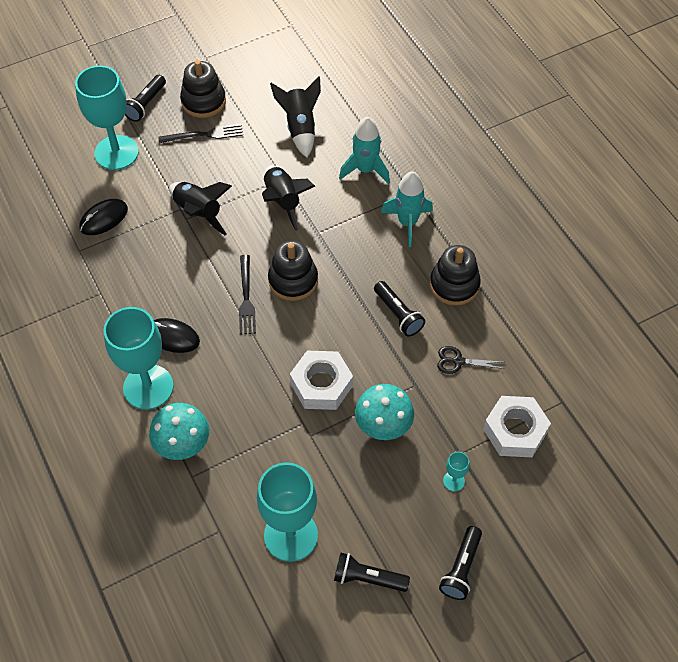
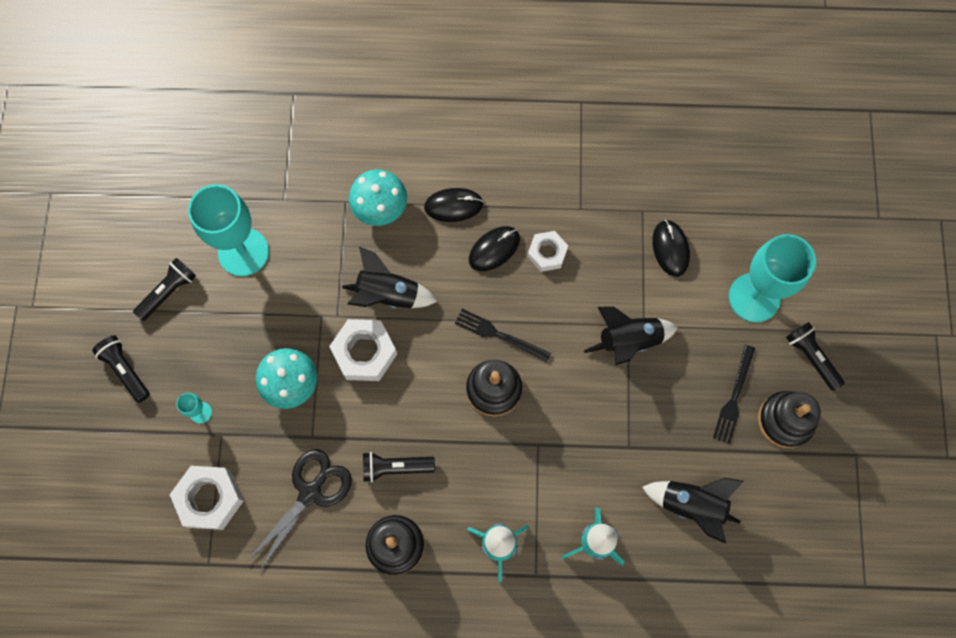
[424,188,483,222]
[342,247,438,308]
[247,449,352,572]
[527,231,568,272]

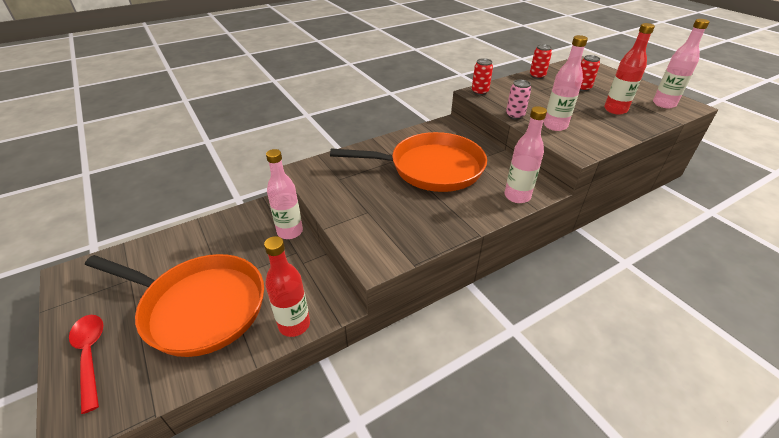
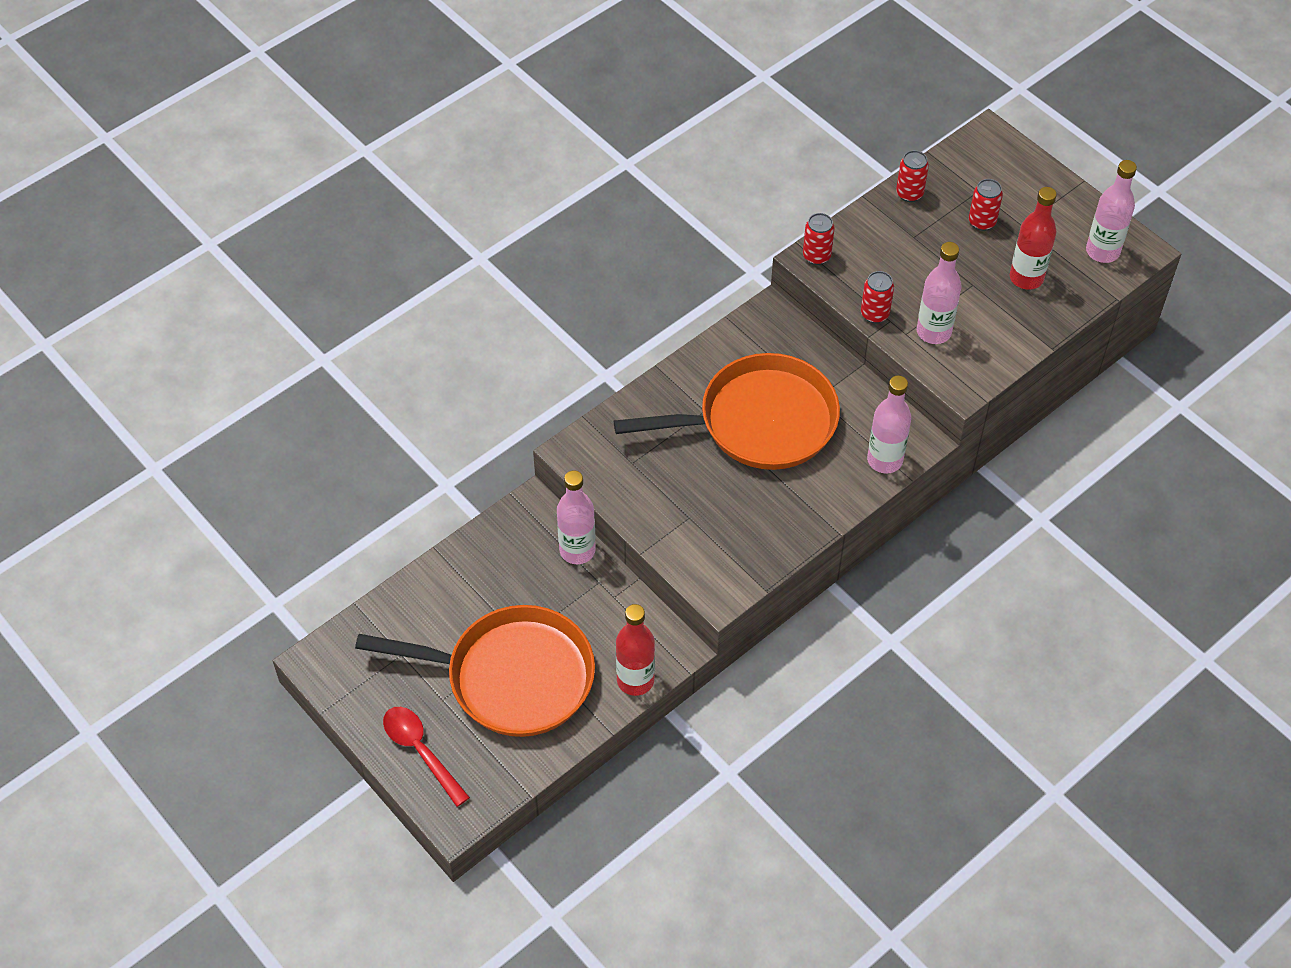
[861,271,894,323]

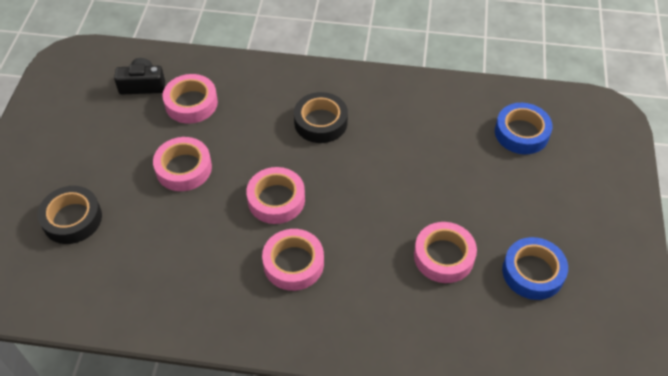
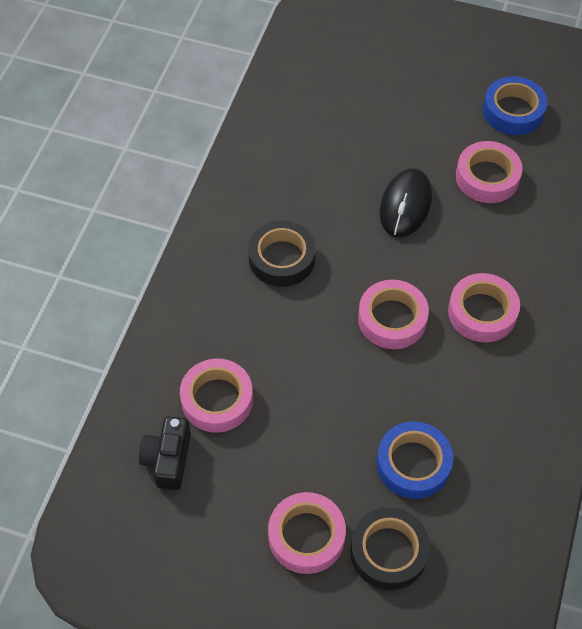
[268,492,346,574]
[377,421,453,499]
[380,168,432,237]

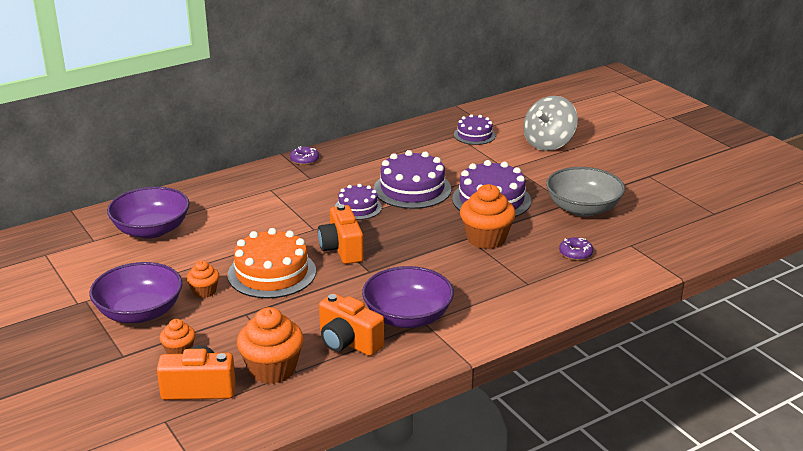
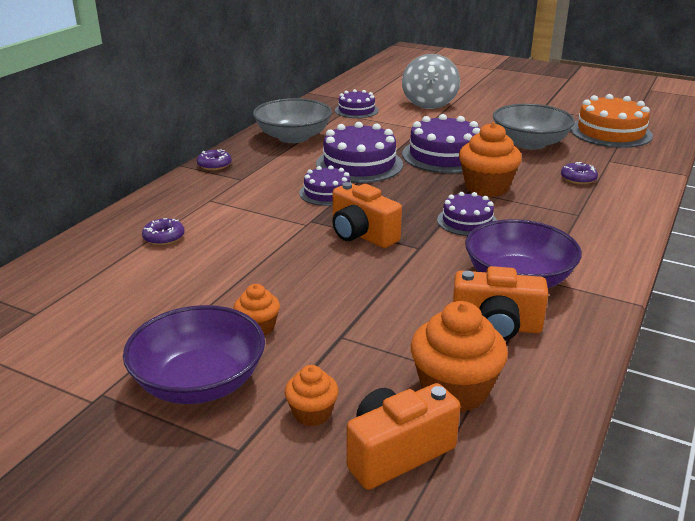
[107,187,190,239] (first image)
[570,94,653,148]
[142,218,185,245]
[253,98,332,143]
[437,192,497,236]

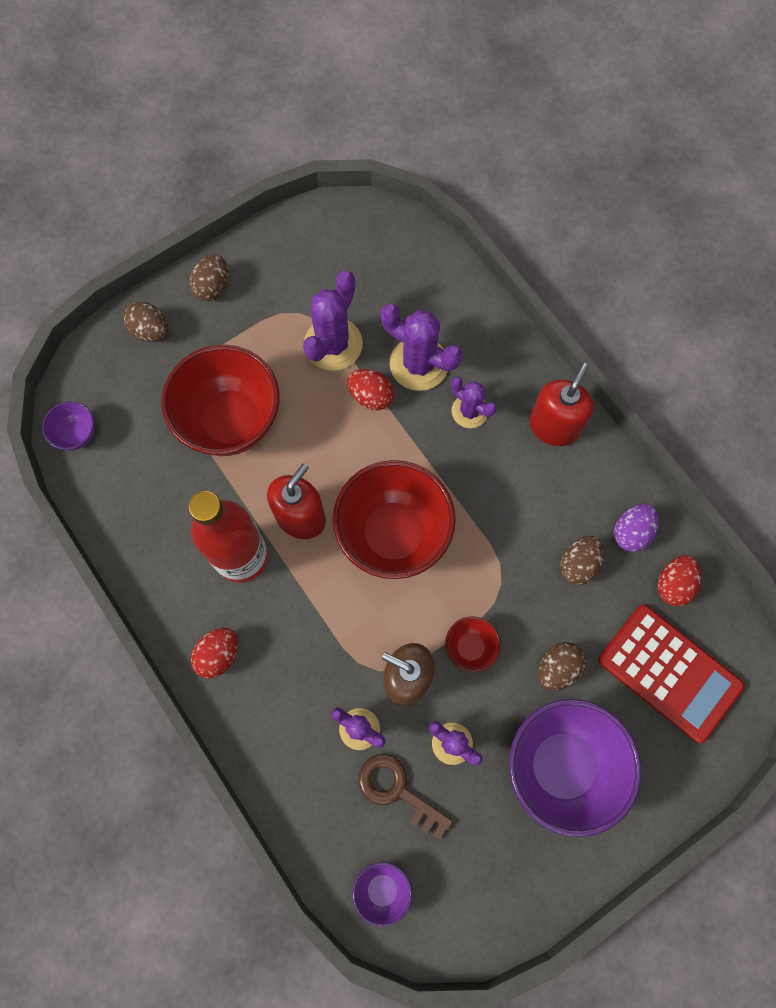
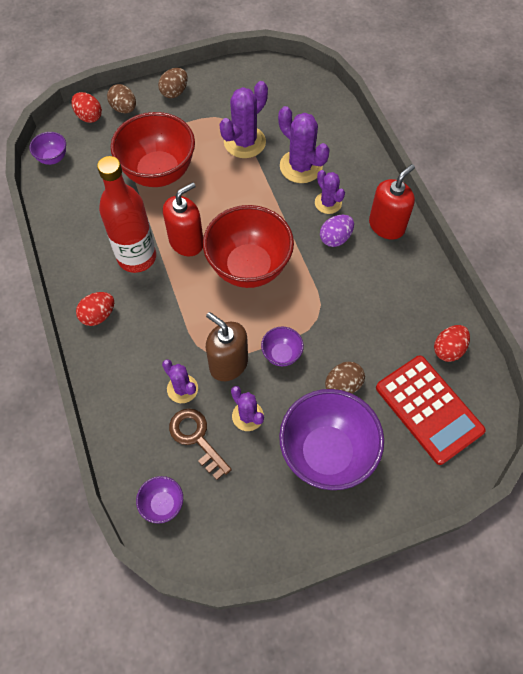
[71,92,102,123]
[261,327,304,366]
[560,536,604,585] (first image)
[320,215,354,247]

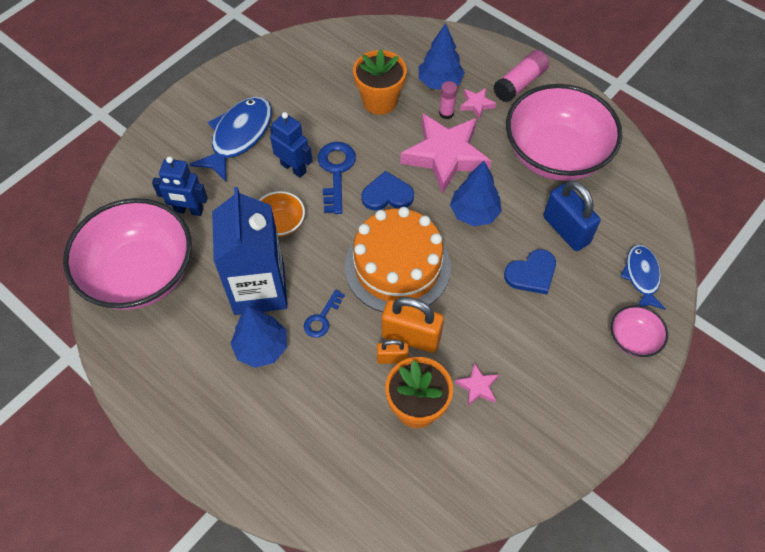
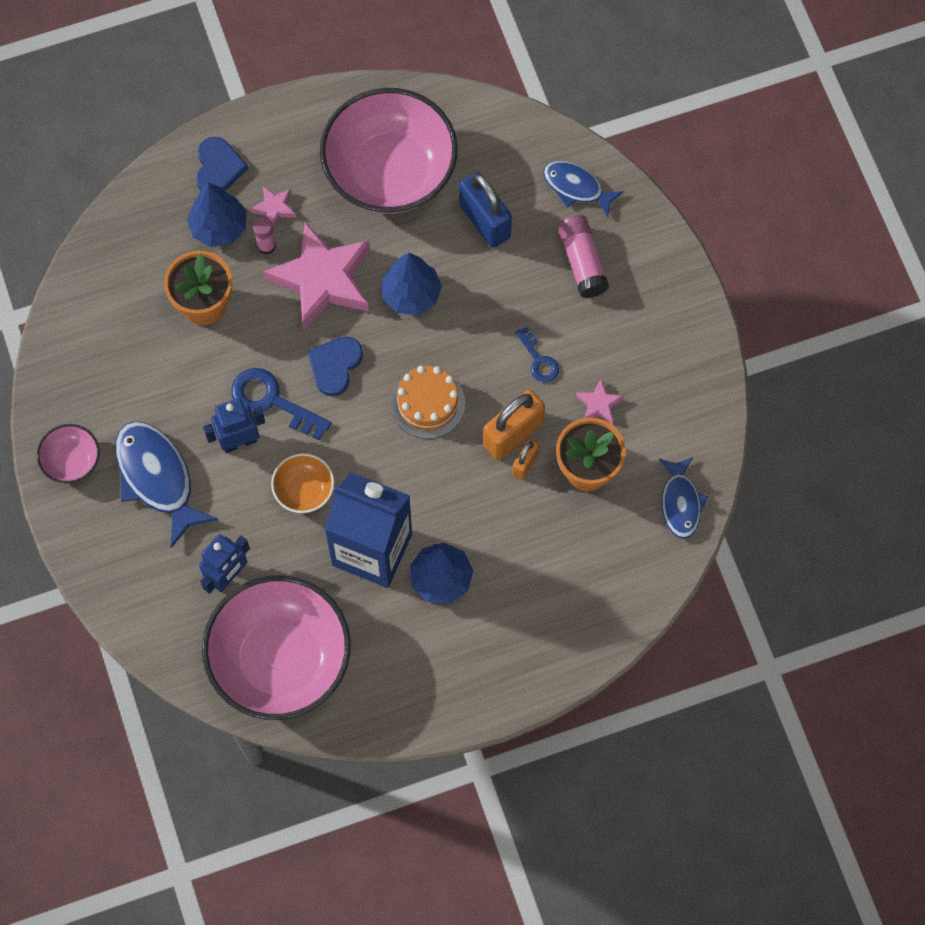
[515,327,559,383]
[391,366,465,439]
[558,215,609,298]
[196,137,248,191]
[459,172,512,248]
[37,424,100,483]
[659,457,708,539]

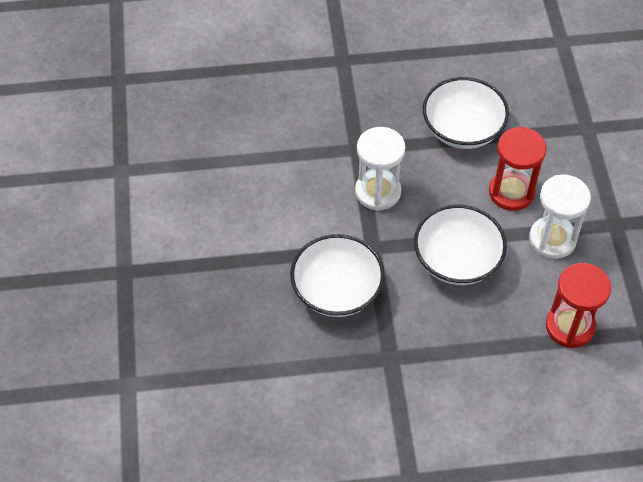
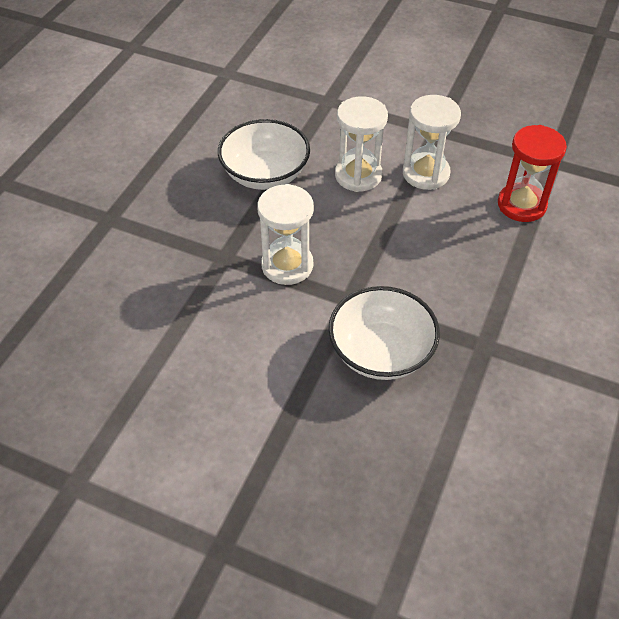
[414,204,507,285] (first image)
[335,96,388,192]

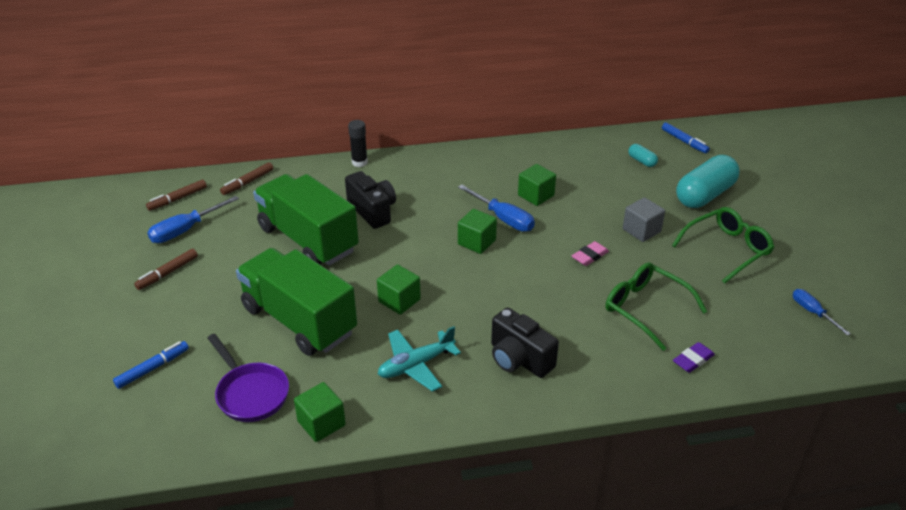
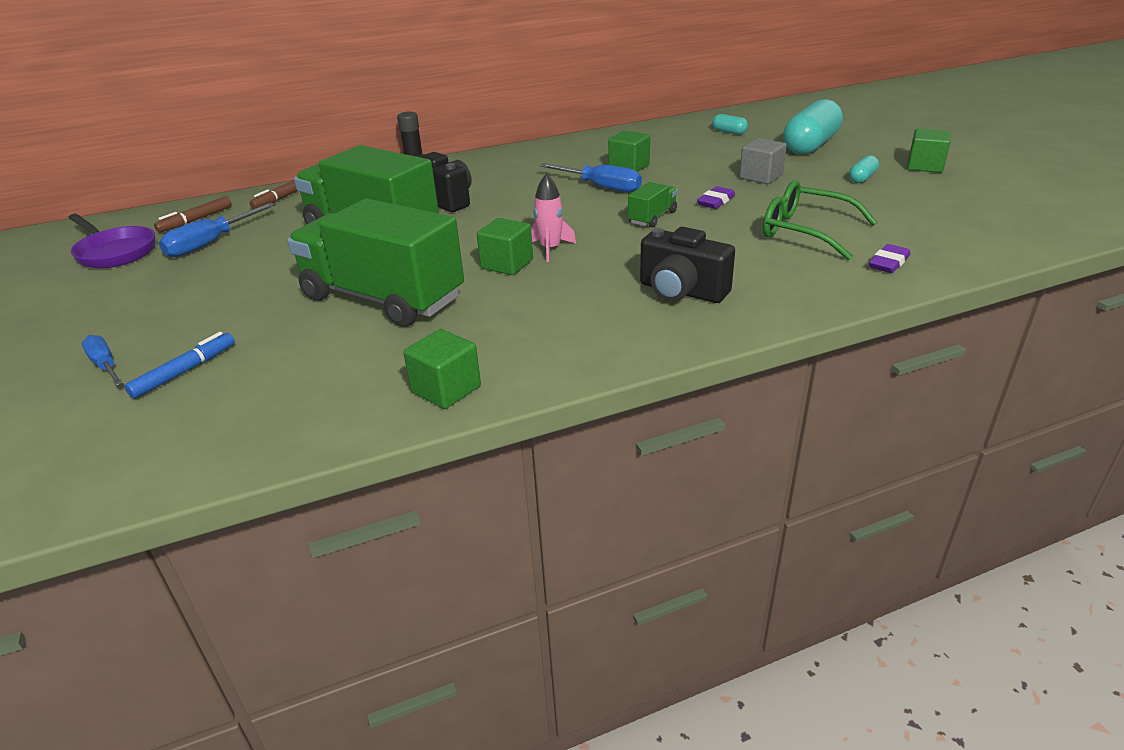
[134,249,198,290] (first image)
[68,214,155,268]
[378,326,461,392] (first image)
[907,129,951,173]
[697,186,735,209]
[662,122,710,154] (first image)
[849,155,879,183]
[82,335,123,386]
[531,174,576,262]
[628,182,677,228]

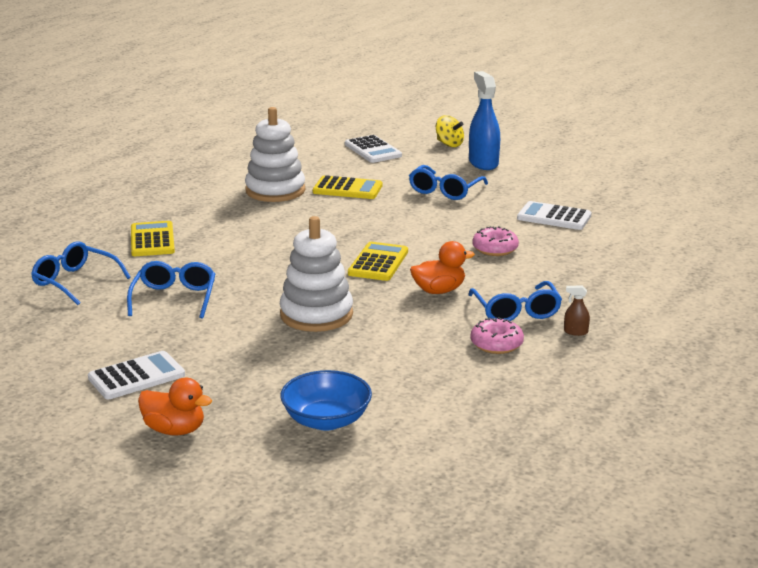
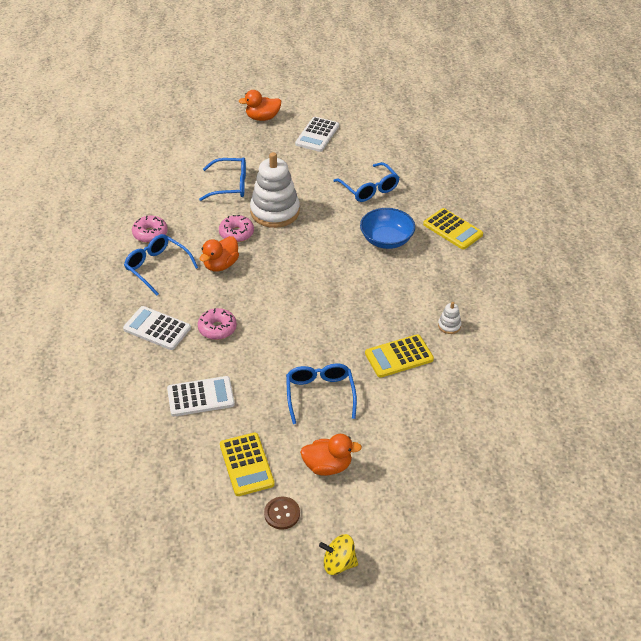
[199,157,246,201]
[438,302,461,334]
[360,208,415,249]
[123,306,191,350]
[220,432,275,496]
[319,534,358,575]
[300,434,362,476]
[564,286,590,336] (first image)
[219,215,254,242]
[264,497,300,530]

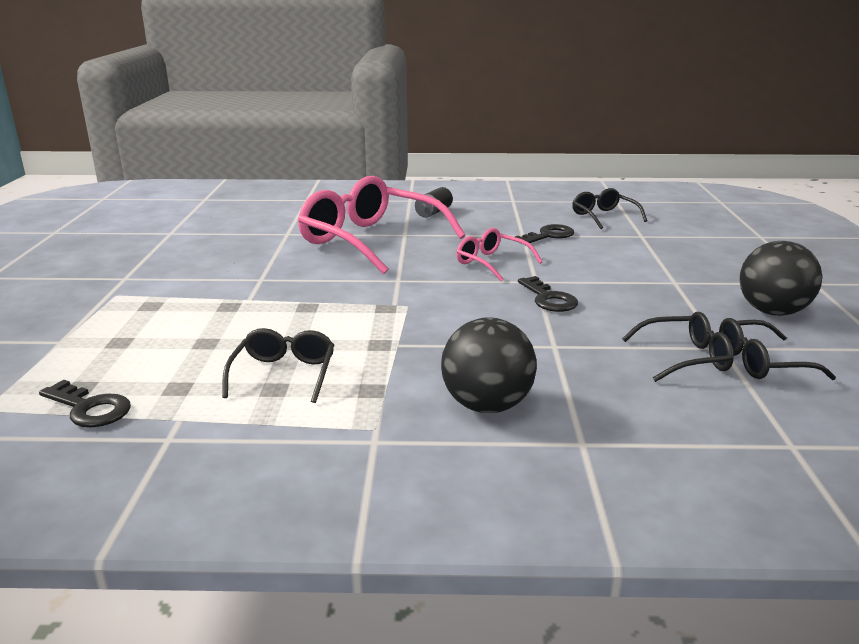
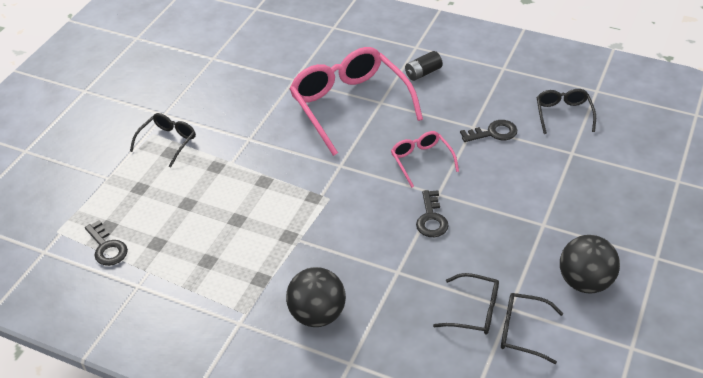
[130,113,196,167]

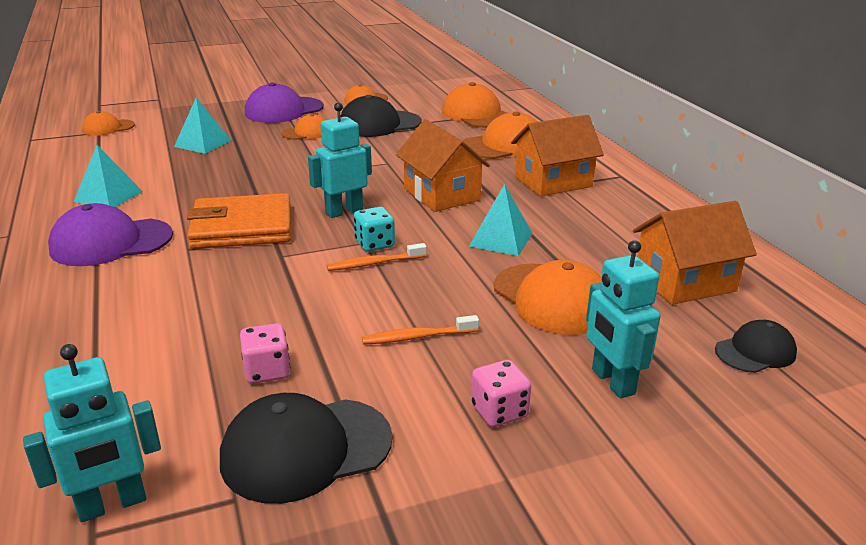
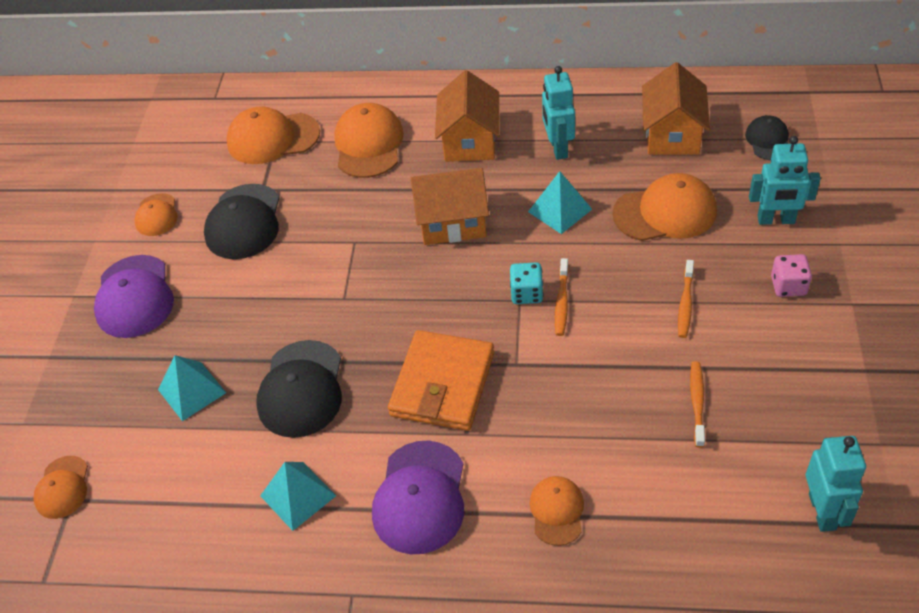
[256,340,342,438]
[690,361,705,448]
[530,476,584,546]
[542,66,575,160]

